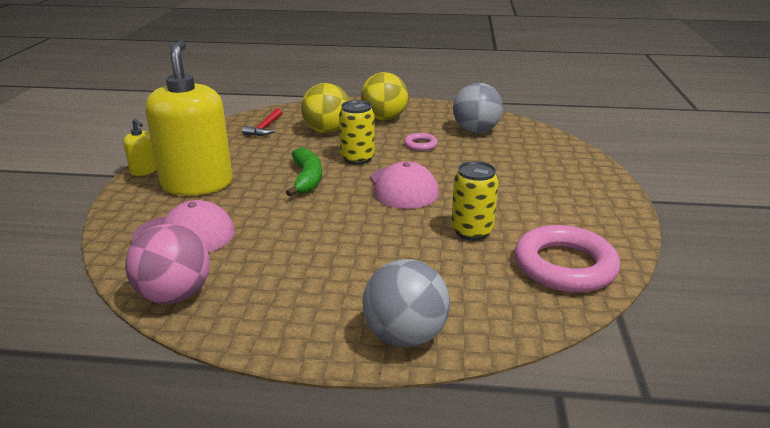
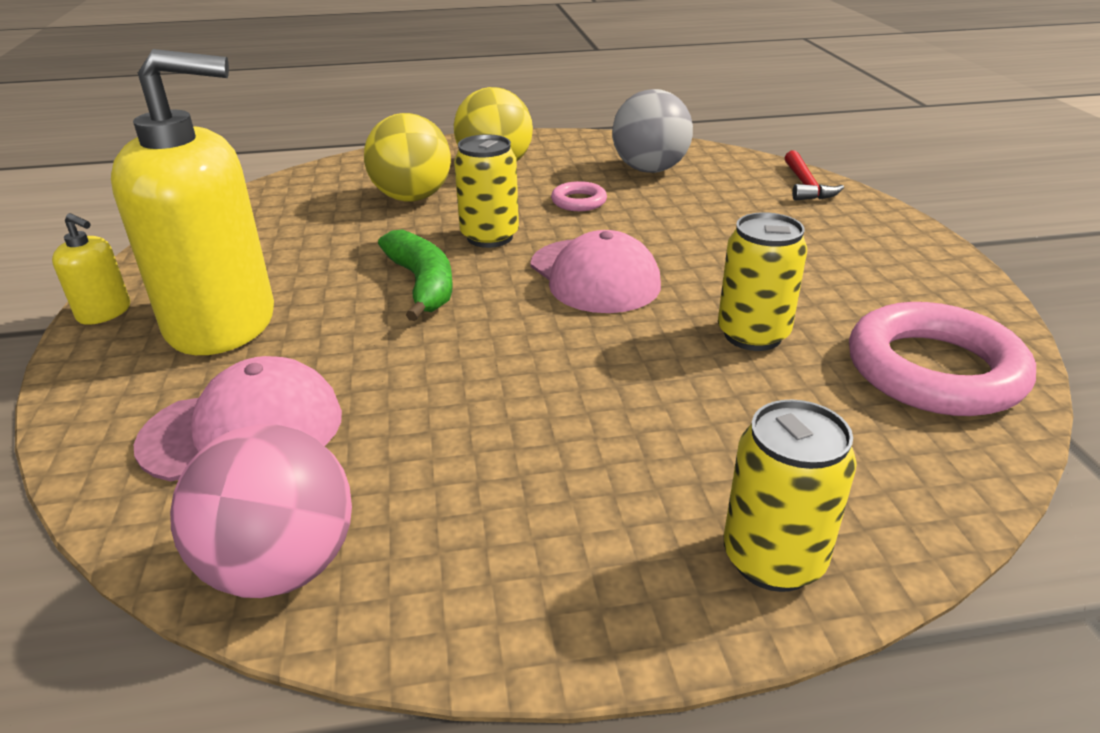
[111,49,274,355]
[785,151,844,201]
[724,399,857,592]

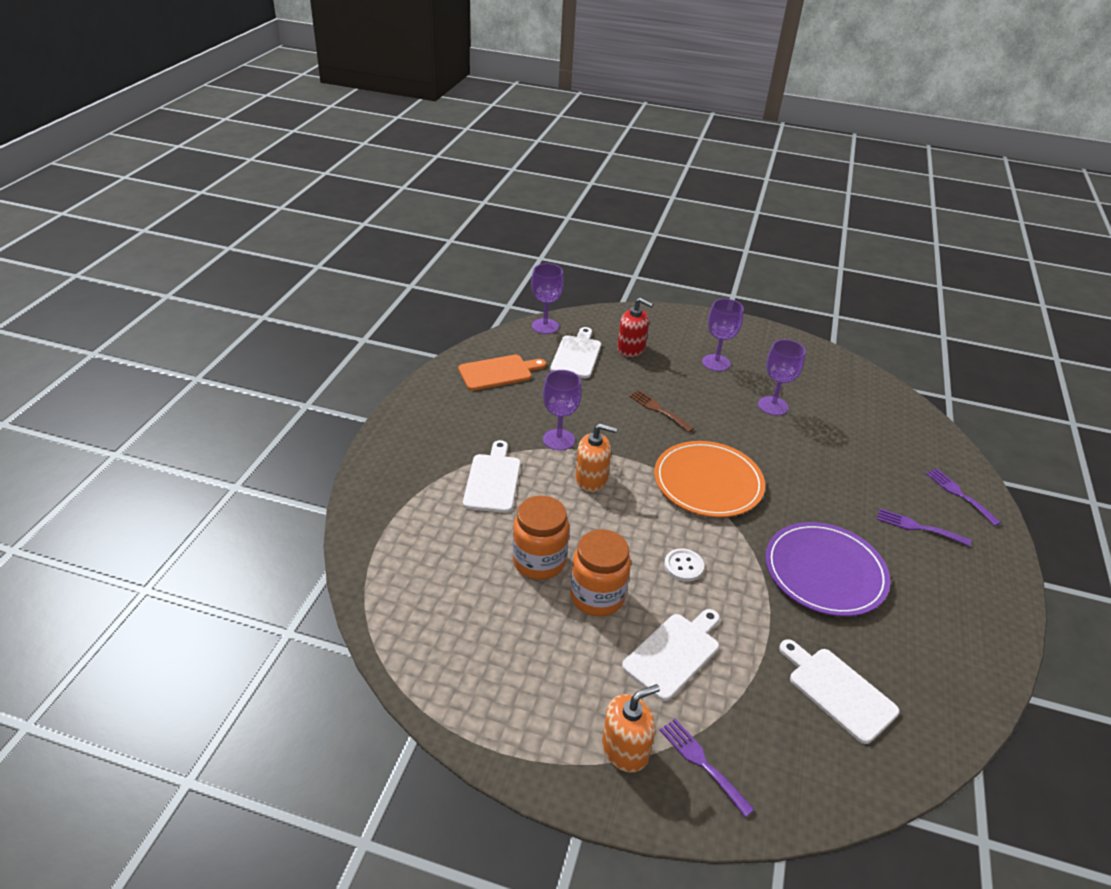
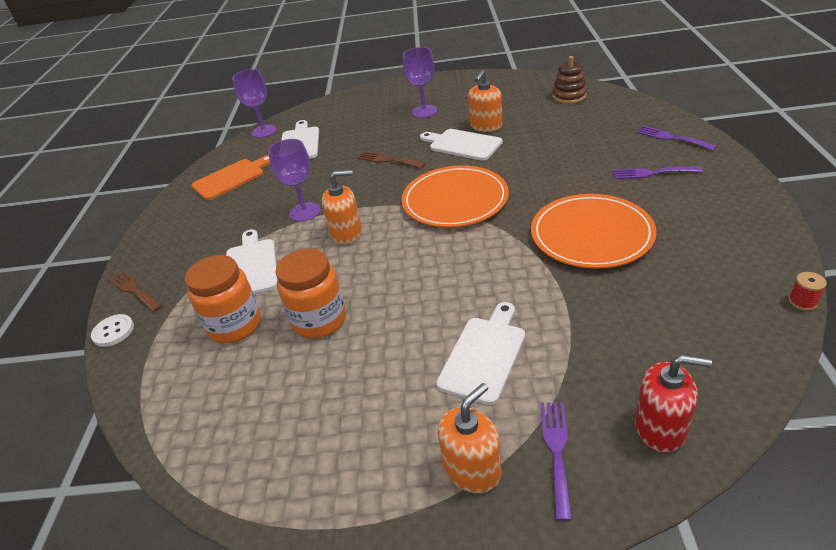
[185,255,261,344]
[635,355,712,453]
[540,402,573,521]
[91,314,134,347]
[468,70,502,132]
[531,194,656,269]
[420,129,503,161]
[108,270,162,312]
[552,56,587,104]
[789,272,827,311]

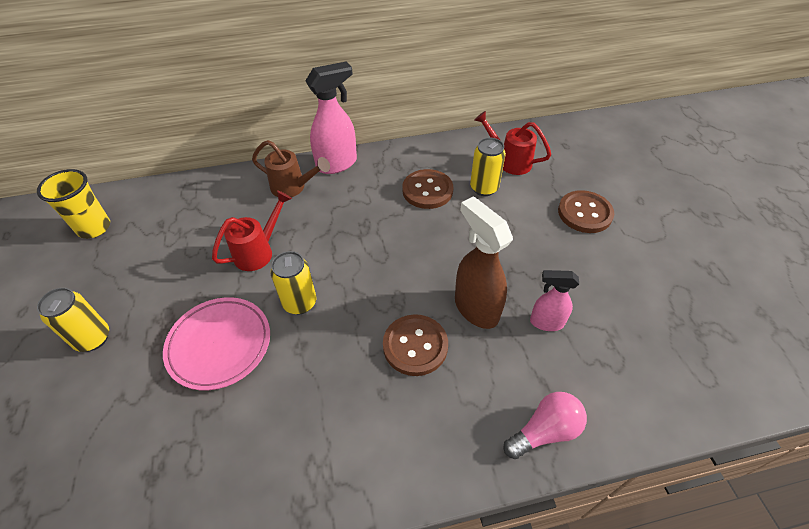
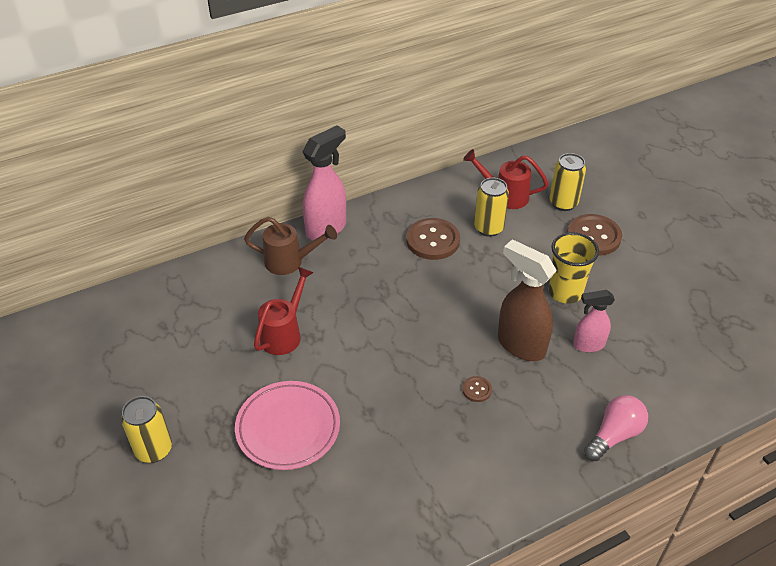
[549,232,599,304]
[550,153,586,211]
[462,376,492,402]

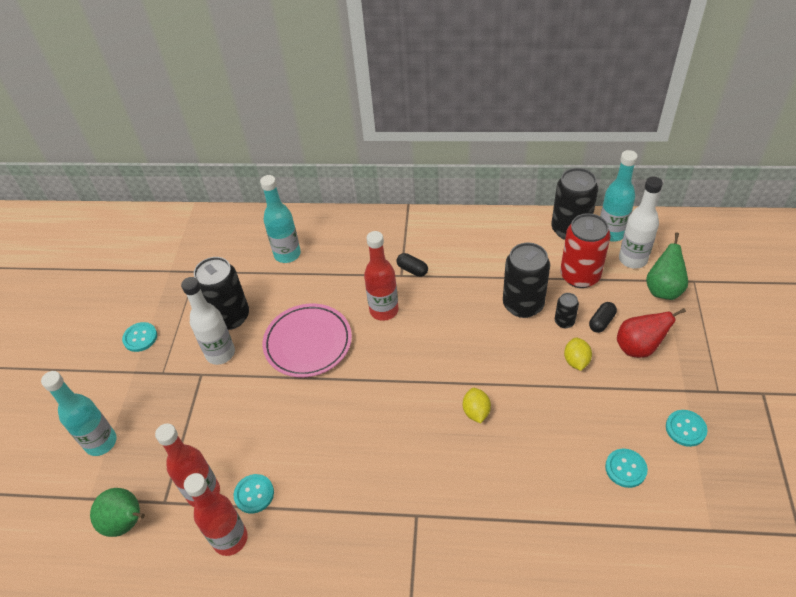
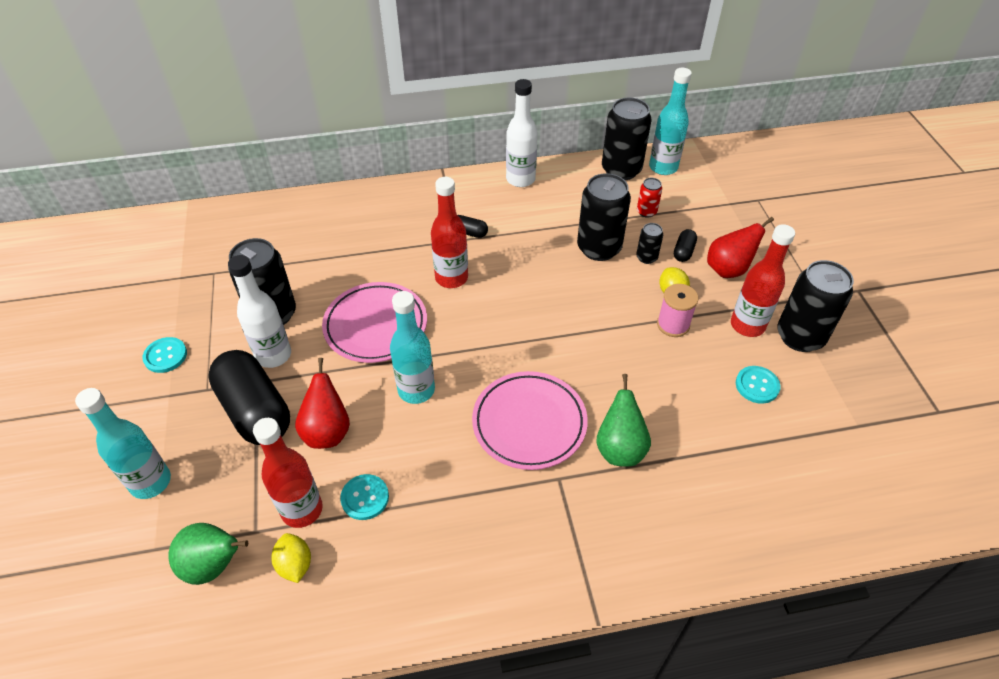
[731,224,795,337]
[390,291,435,404]
[271,533,311,583]
[637,178,662,218]
[506,79,538,187]
[596,374,651,467]
[777,260,854,352]
[208,350,290,445]
[295,358,350,449]
[472,371,588,470]
[657,284,698,337]

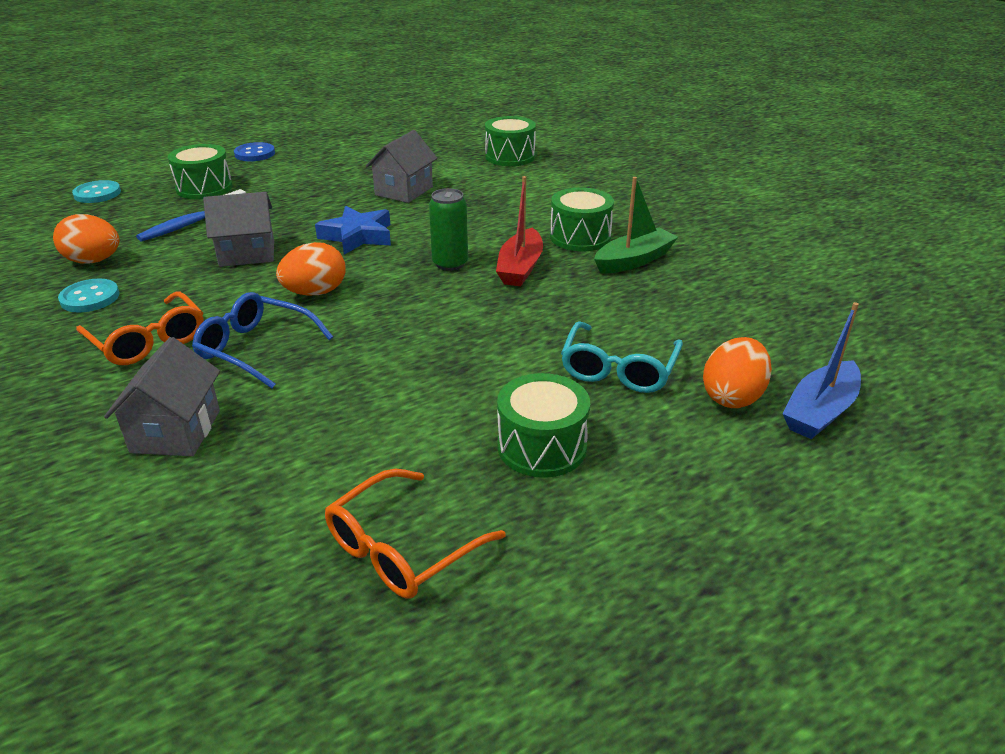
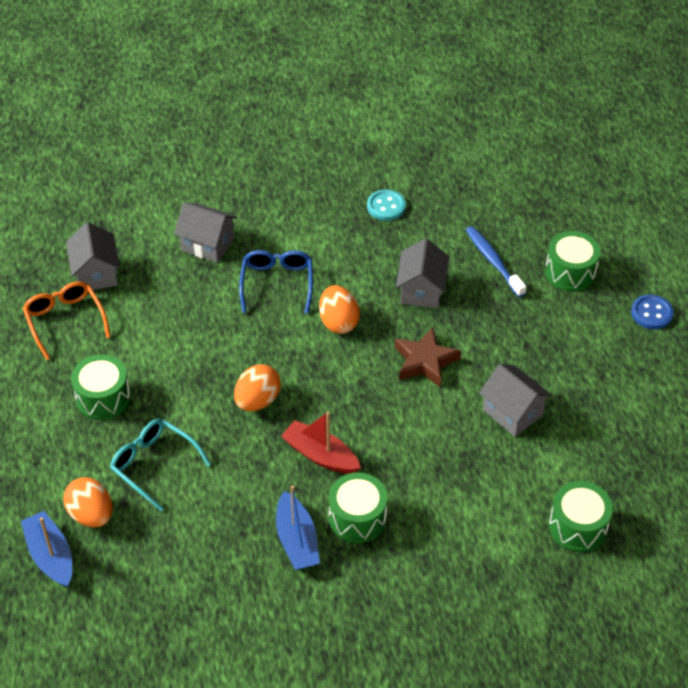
[234,364,281,411]
[72,180,121,203] (first image)
[76,292,204,365] (first image)
[239,250,313,314]
[395,327,461,388]
[429,188,468,271] (first image)
[276,485,320,570]
[66,222,120,290]

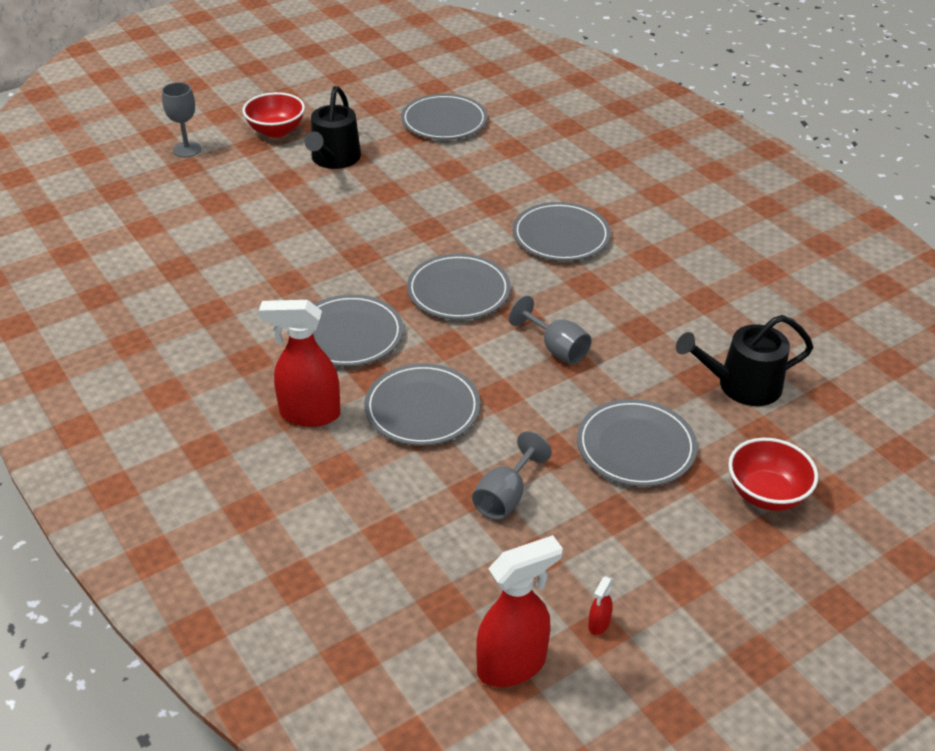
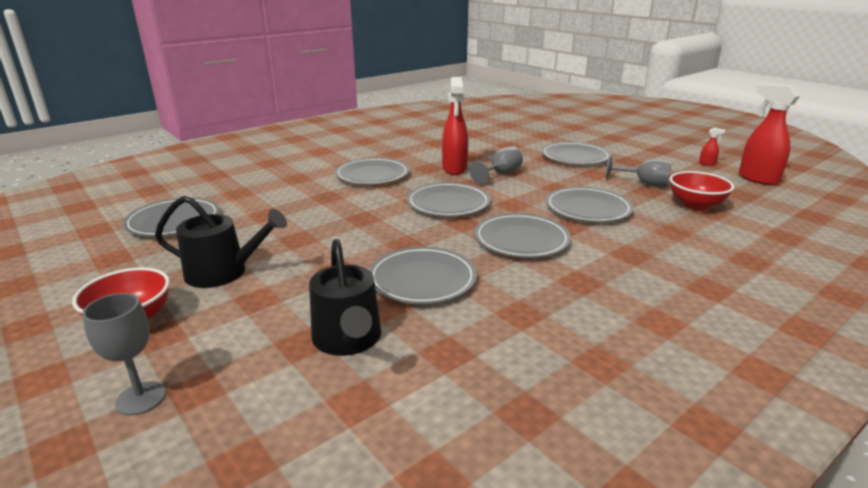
[442,77,468,175]
[309,239,381,356]
[670,171,734,210]
[369,247,477,304]

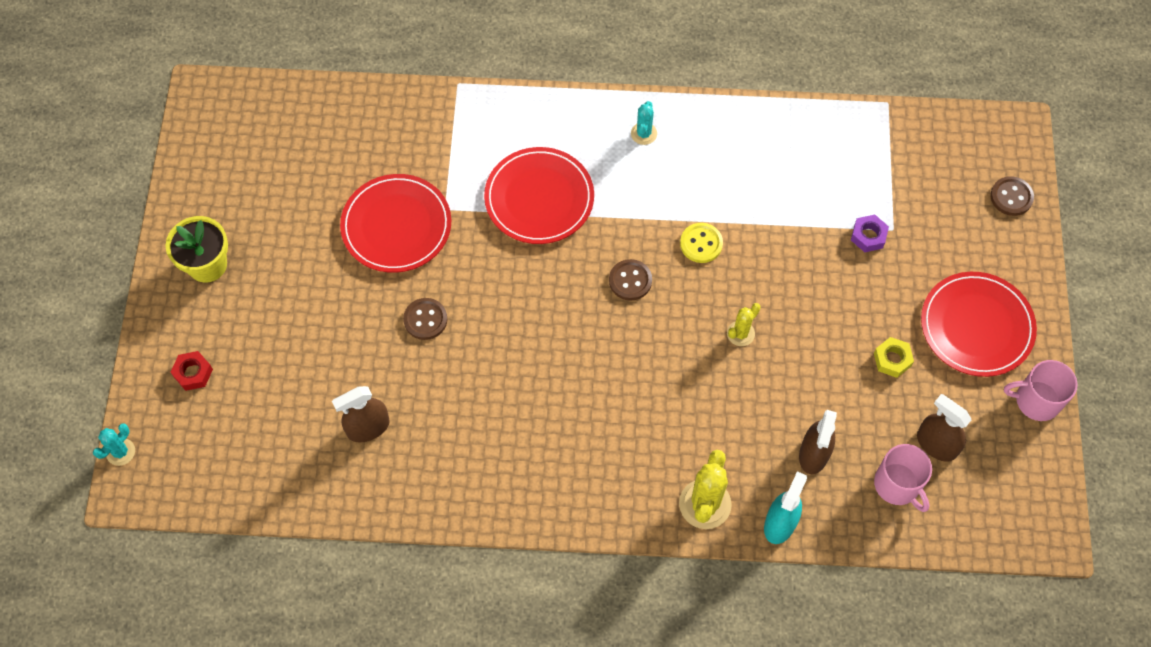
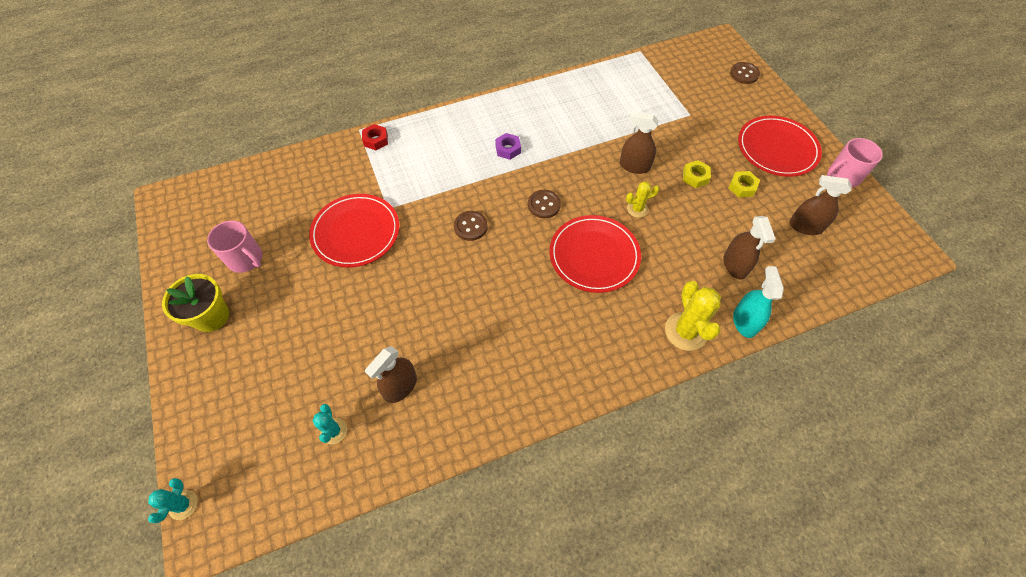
[362,124,388,150]
[454,211,488,241]
[550,215,641,293]
[313,404,347,444]
[680,223,723,263] (first image)
[626,181,659,218]
[495,133,521,160]
[207,221,262,273]
[620,112,659,174]
[683,160,711,188]

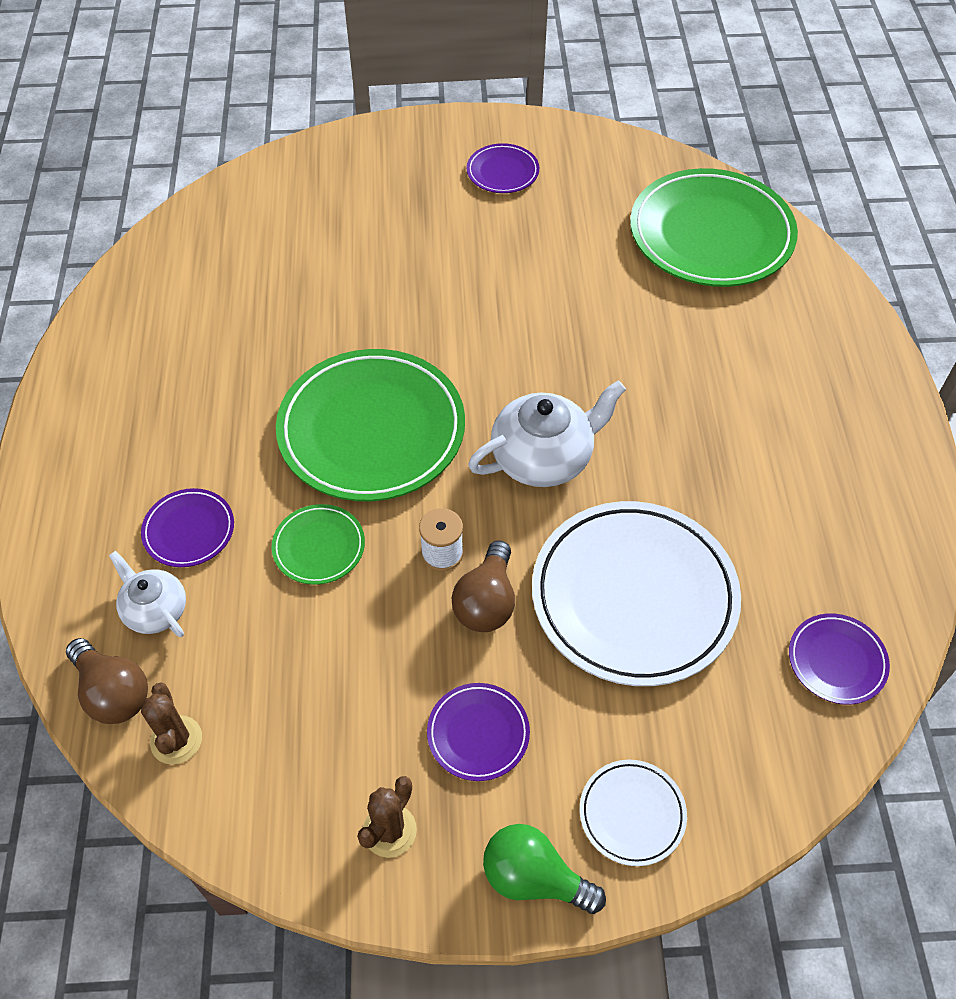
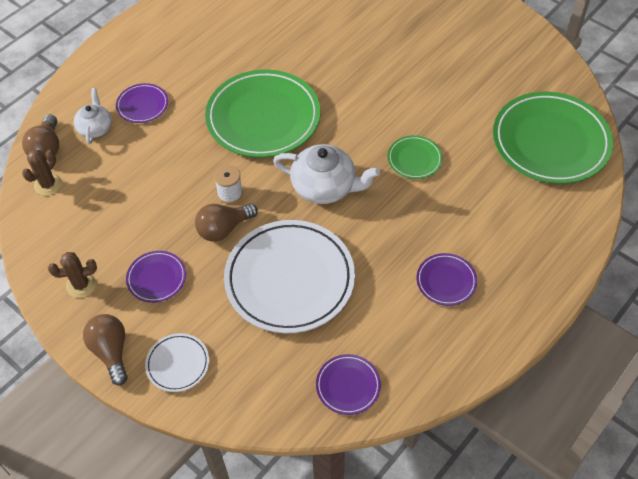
[388,135,443,179]
[417,253,477,306]
[83,314,128,385]

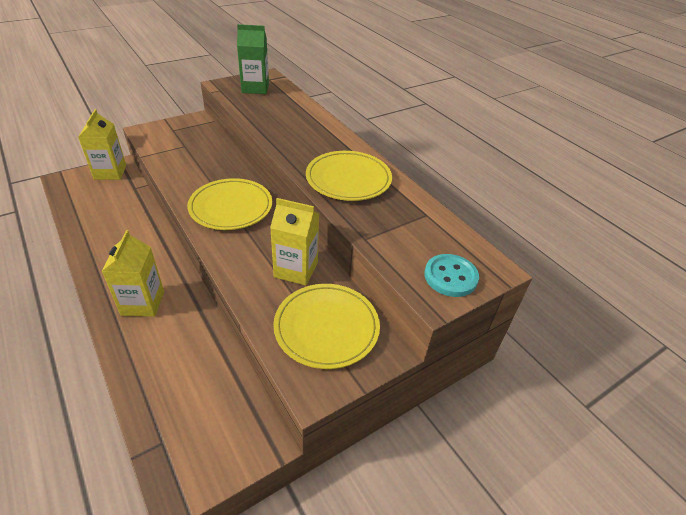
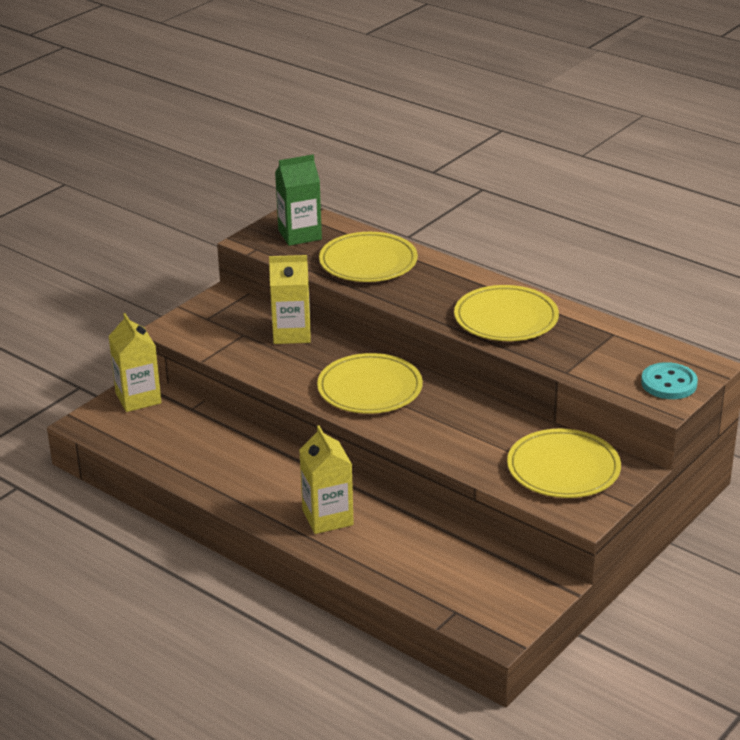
[269,255,311,344]
[319,232,418,282]

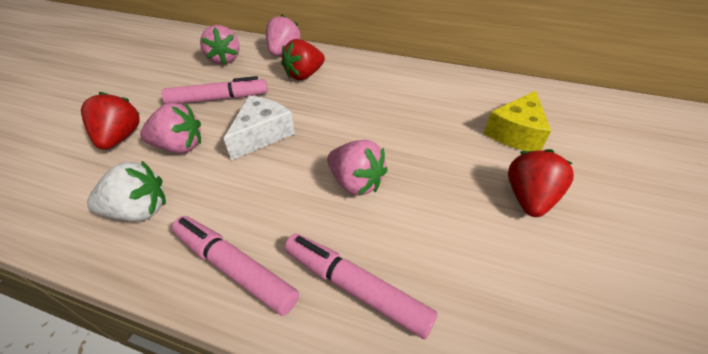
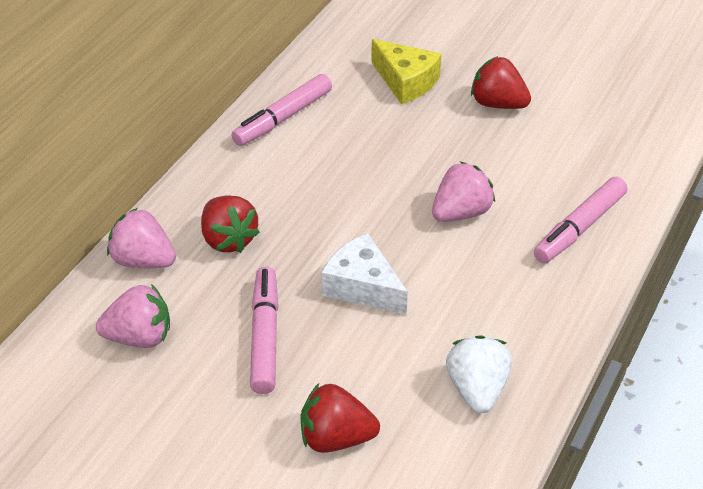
[140,103,201,153] (first image)
[231,74,332,146]

